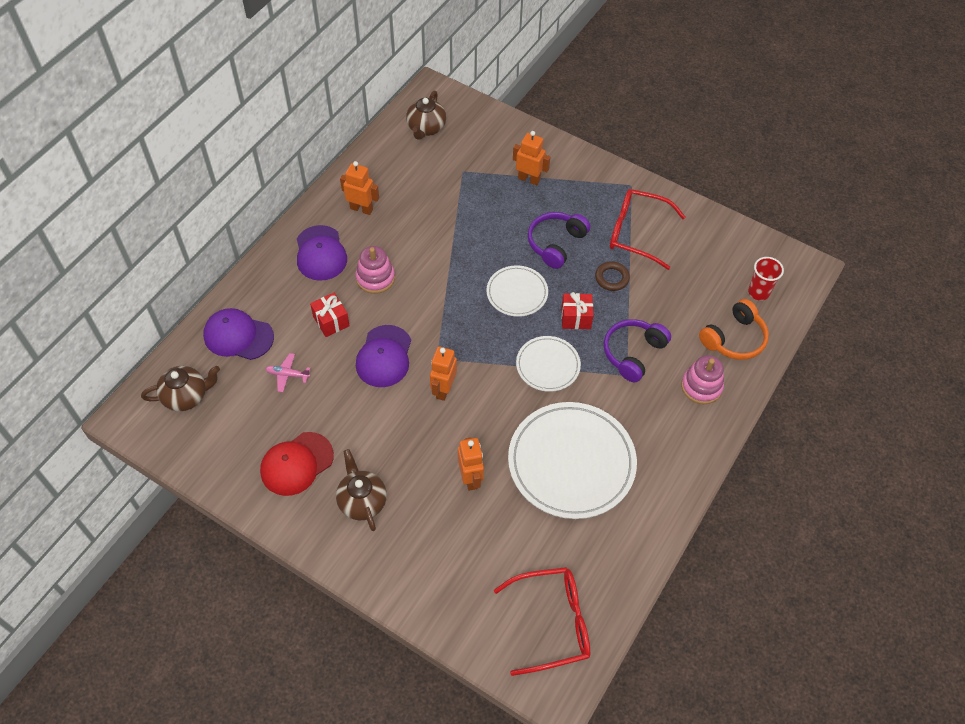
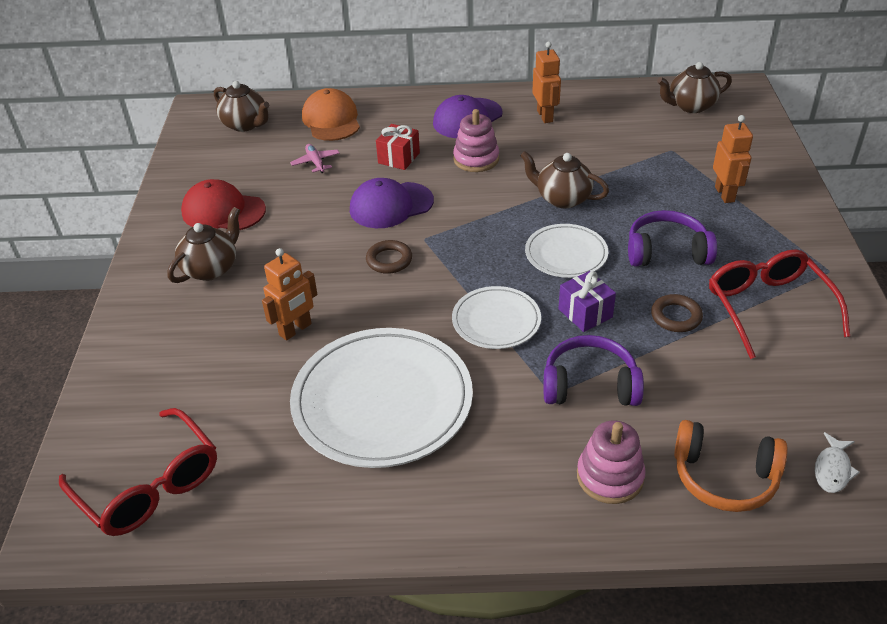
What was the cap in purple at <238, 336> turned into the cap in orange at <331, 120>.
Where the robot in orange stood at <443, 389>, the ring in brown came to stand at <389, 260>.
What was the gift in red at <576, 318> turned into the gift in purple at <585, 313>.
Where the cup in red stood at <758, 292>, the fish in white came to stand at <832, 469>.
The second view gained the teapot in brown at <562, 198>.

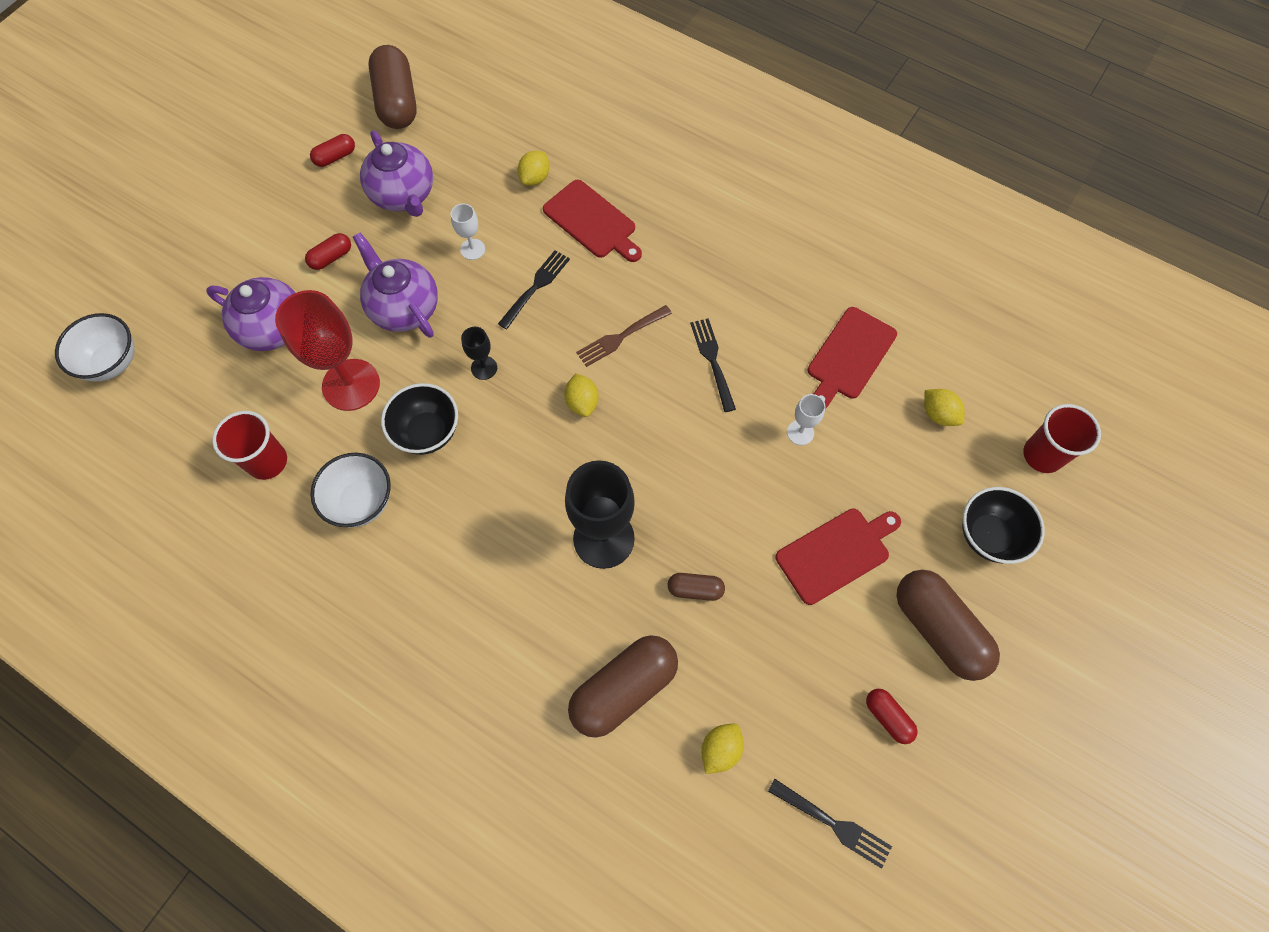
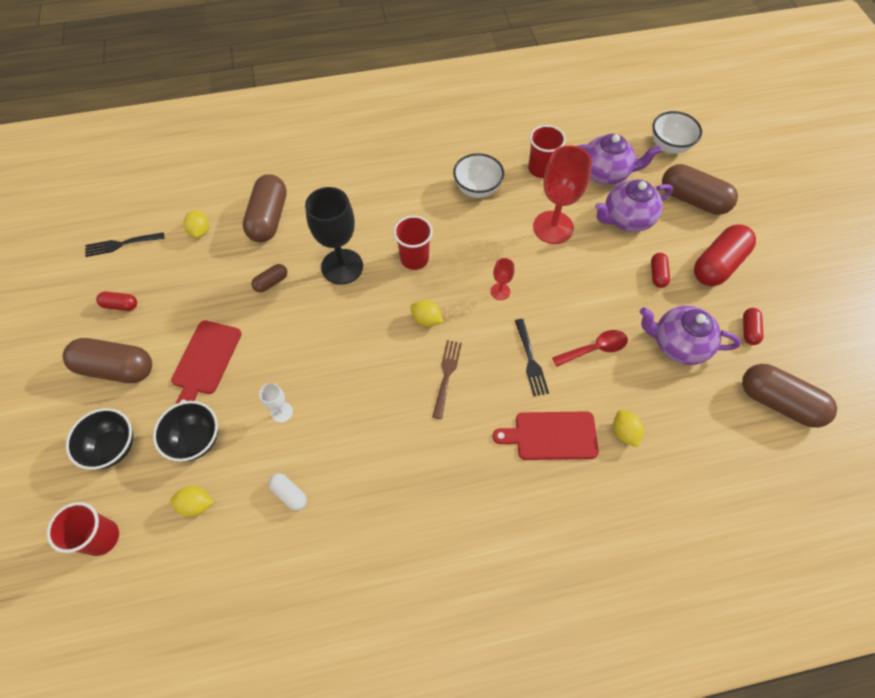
The teapot in purple ended up elsewhere, having gone from <404, 308> to <605, 173>.
The bowl in black ended up elsewhere, having gone from <427, 432> to <196, 440>.
Where the goblet in white stood at <472, 249>, the spoon in red came to stand at <594, 349>.
What was the goblet in black at <484, 368> turned into the goblet in red at <500, 291>.
The second view lost the fork in black at <713, 361>.
Where the cutting board in red stood at <849, 356>, the capsule in white came to stand at <289, 494>.
The second view gained the cup in red at <414, 259>.
The second view gained the capsule in brown at <693, 200>.
The second view gained the capsule in red at <718, 265>.

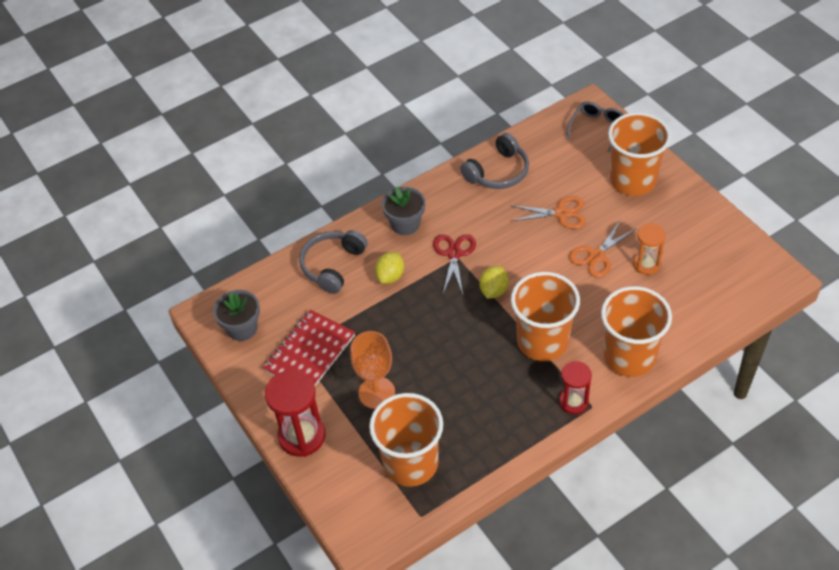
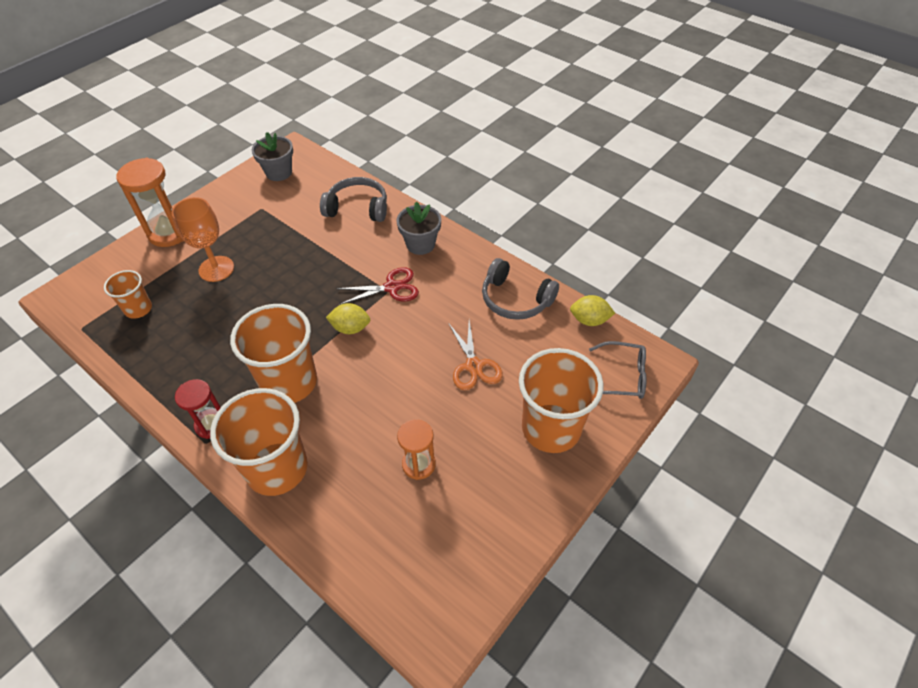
The second view lost the notebook in red at <310, 353>.
What was the hourglass in red at <302, 436> turned into the hourglass in orange at <169, 233>.
The size of the cup in orange at <411, 463> changed by a factor of 0.53.
The lemon in yellow ended up elsewhere, having gone from <390, 276> to <589, 320>.
The second view lost the scissors in orange at <596, 256>.

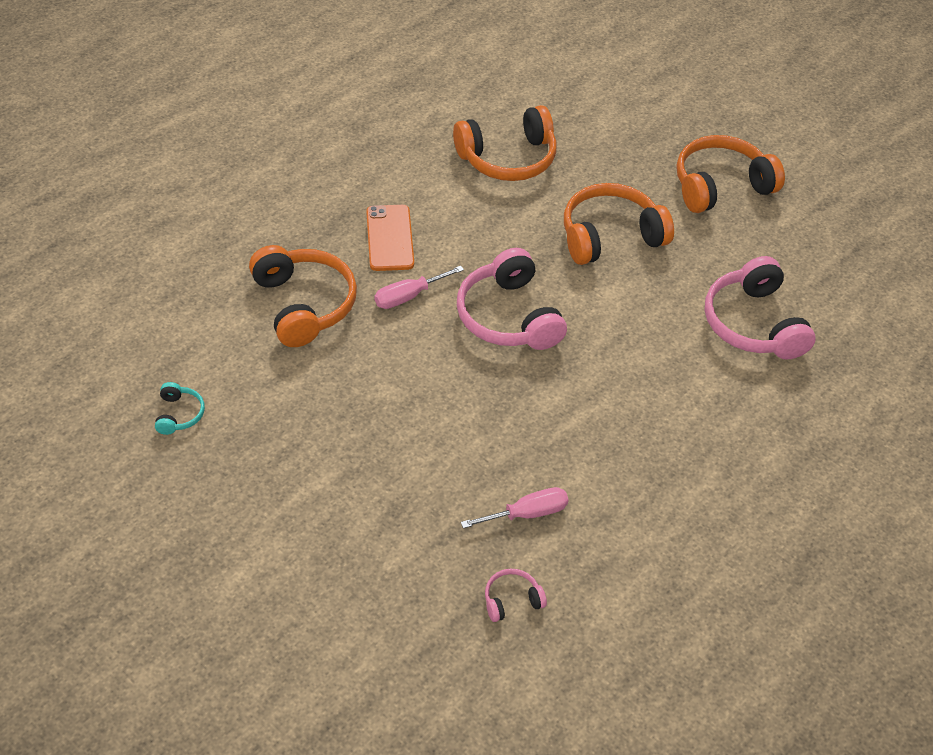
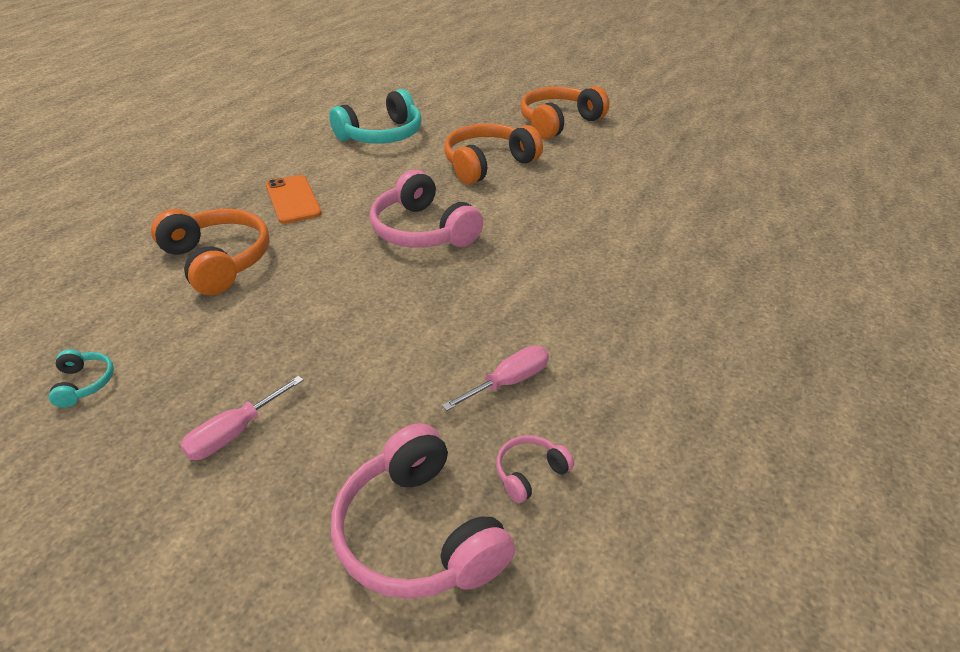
The screwdriver in pink ended up elsewhere, having gone from <408, 296> to <234, 433>.
What was the headphones in orange at <508, 158> turned into the headphones in turquoise at <382, 135>.
The headphones in pink ended up elsewhere, having gone from <753, 324> to <419, 533>.

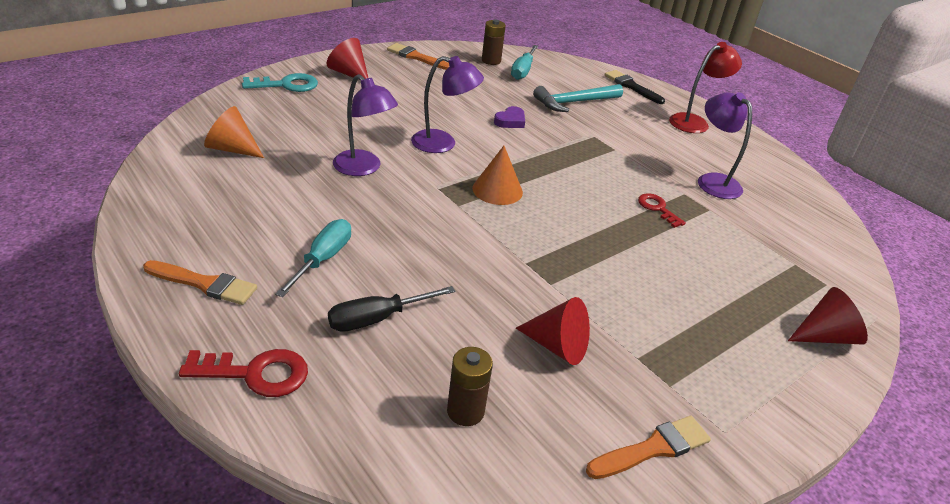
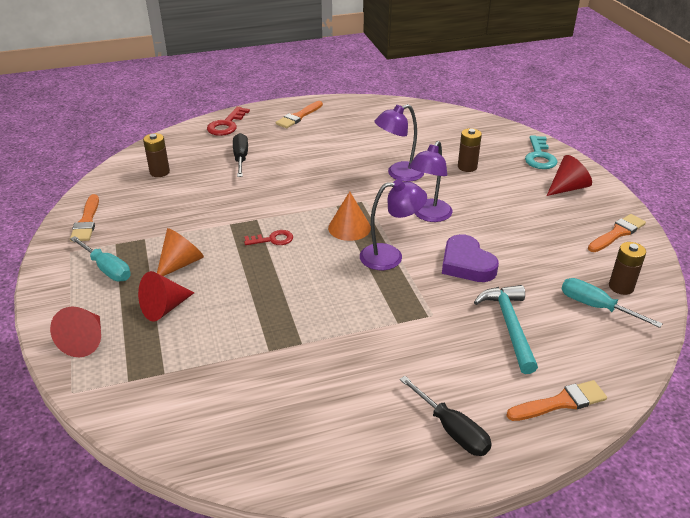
The cone in orange ended up elsewhere, having gone from <232, 149> to <181, 263>.
The screwdriver in turquoise ended up elsewhere, having gone from <322, 259> to <107, 269>.
The size of the heart in purple at <510, 121> changed by a factor of 1.69.
The cone in red ended up elsewhere, having gone from <557, 346> to <164, 308>.
What was the brush in black at <631, 86> turned into the brush in orange at <560, 402>.
The key in red ended up elsewhere, having gone from <657, 208> to <273, 239>.
Where the lamp in red stood at <694, 122>, the screwdriver in black came to stand at <451, 429>.
The lamp in purple ended up elsewhere, having gone from <712, 181> to <390, 256>.
The second view gained the battery in brown at <467, 167>.

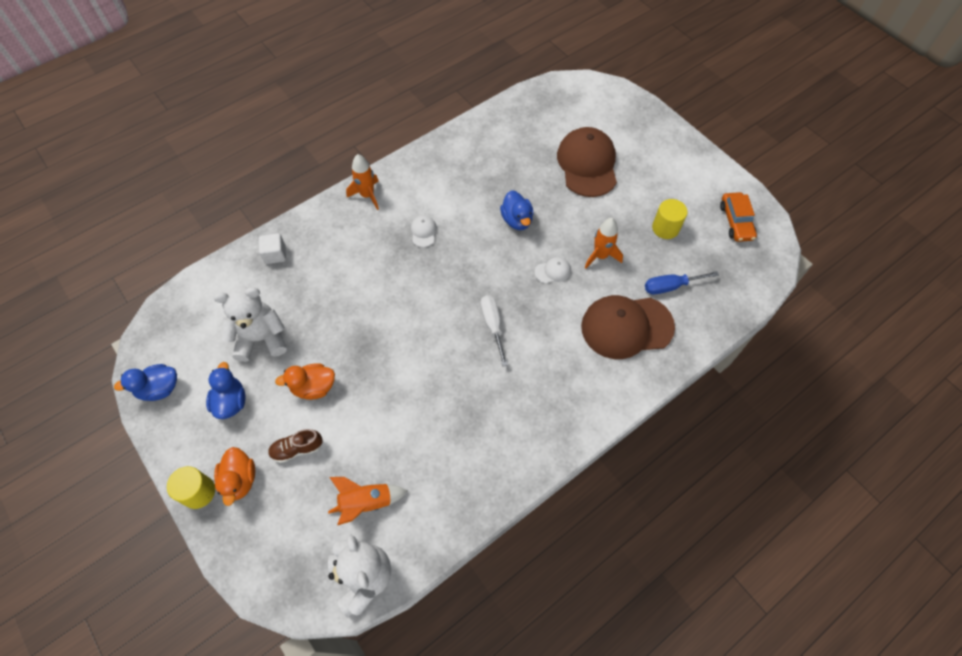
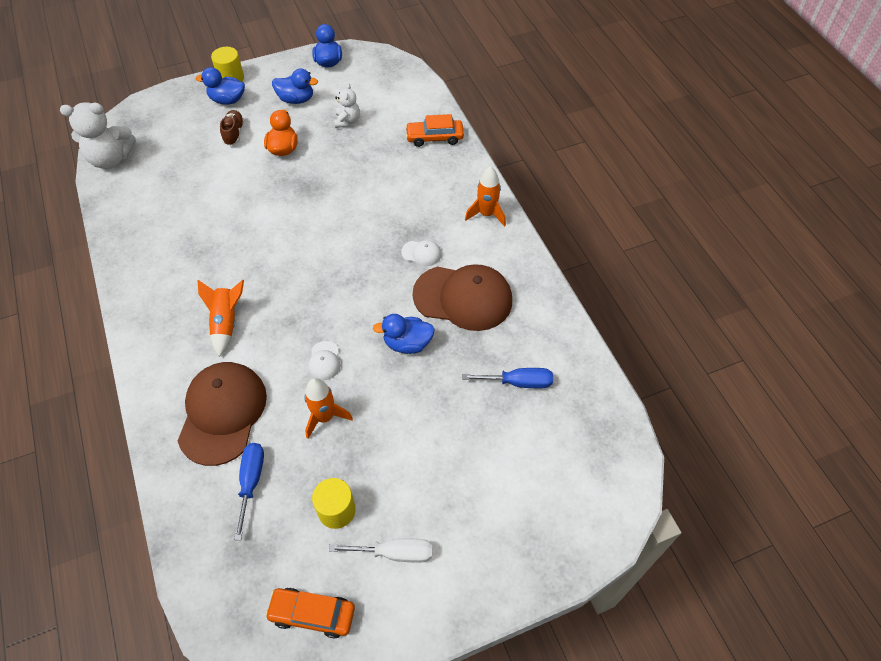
The size of the teddy bear in white at <261, 338> changed by a factor of 0.56.
What was the duck in orange at <240, 480> turned into the duck in blue at <227, 100>.
Where the cube in white stood at <275, 254>, the car in orange came to stand at <434, 137>.
The rocket in orange ended up elsewhere, having gone from <366, 502> to <226, 323>.
The screwdriver in white ended up elsewhere, having gone from <493, 325> to <395, 553>.
The cap in brown ended up elsewhere, having gone from <587, 164> to <463, 298>.
The second view gained the screwdriver in blue at <518, 382>.

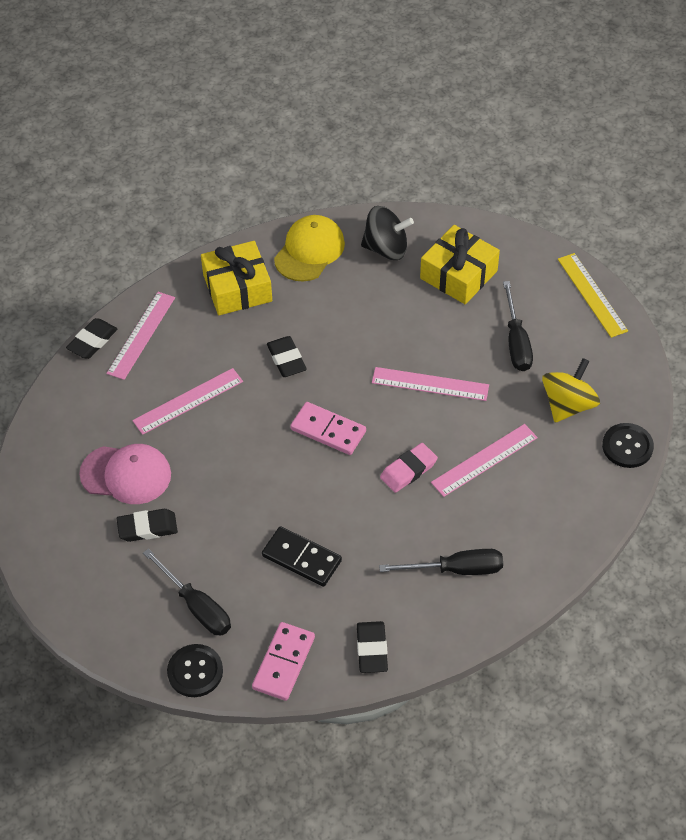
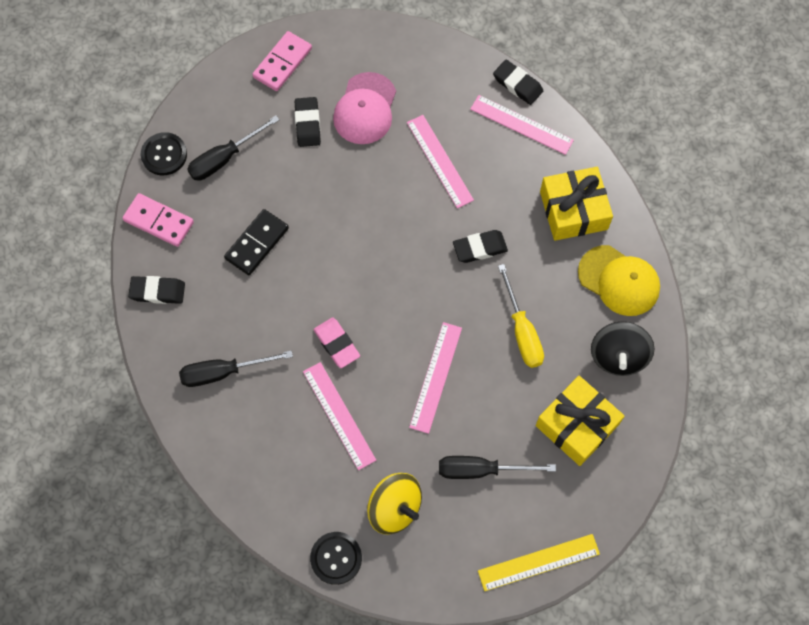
The domino in pink ended up elsewhere, having gone from <328, 430> to <282, 63>.
The screwdriver in black at <456, 569> ended up facing another way, 75 degrees clockwise from before.
The second view gained the screwdriver in yellow at <522, 331>.

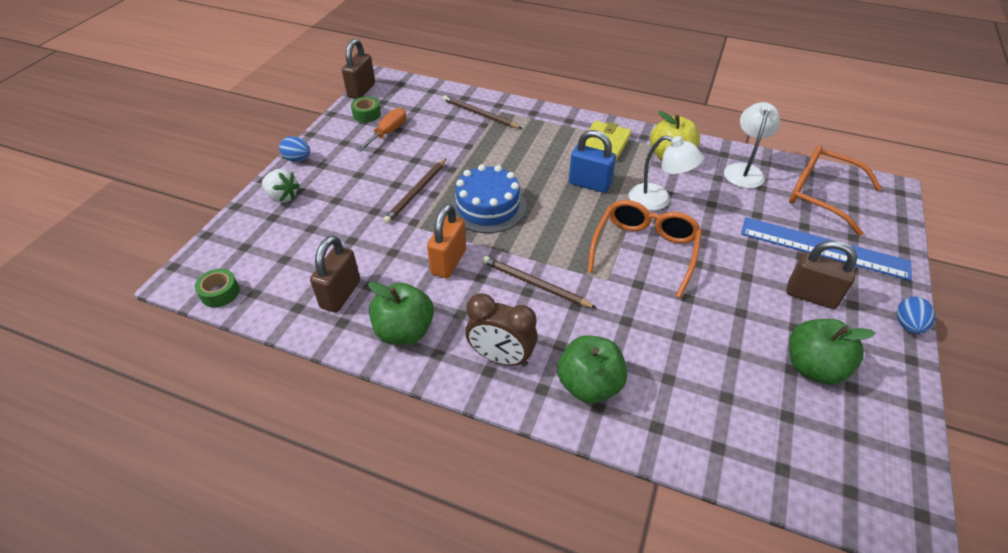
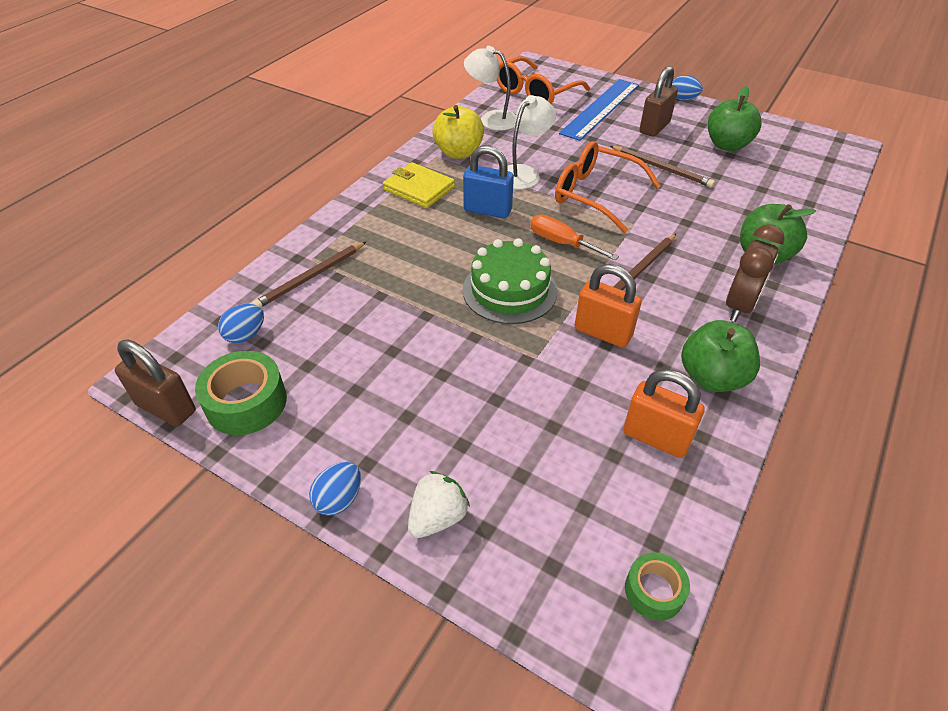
What was the padlock in brown at <340, 294> turned into the padlock in orange at <656, 438>.
The size of the tape in green at <366, 114> changed by a factor of 1.68.
The screwdriver in orange ended up elsewhere, having gone from <388, 132> to <561, 243>.
The pencil in brown ended up elsewhere, having gone from <416, 192> to <661, 168>.
What was the cake in blue at <488, 206> turned into the cake in green at <509, 290>.
The padlock in blue at <589, 184> ended up facing another way, 75 degrees clockwise from before.
The second view gained the egg in blue at <245, 335>.

